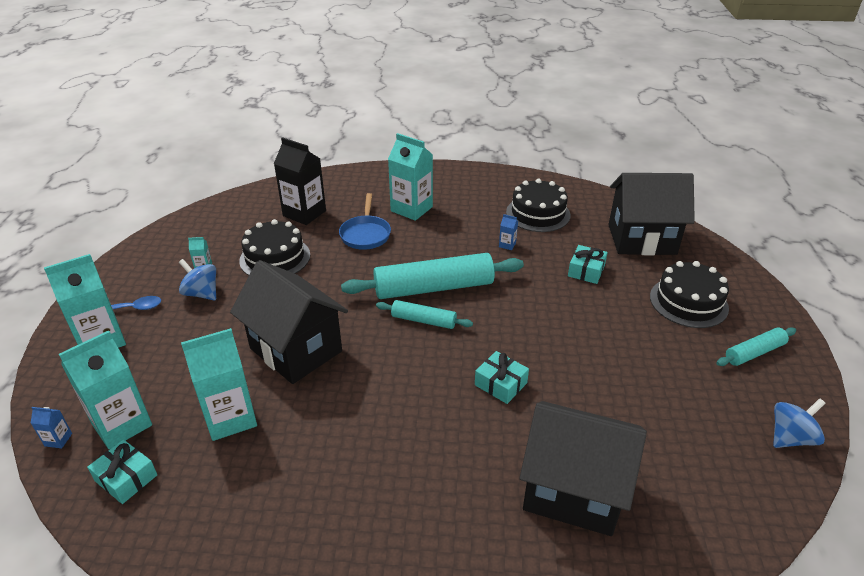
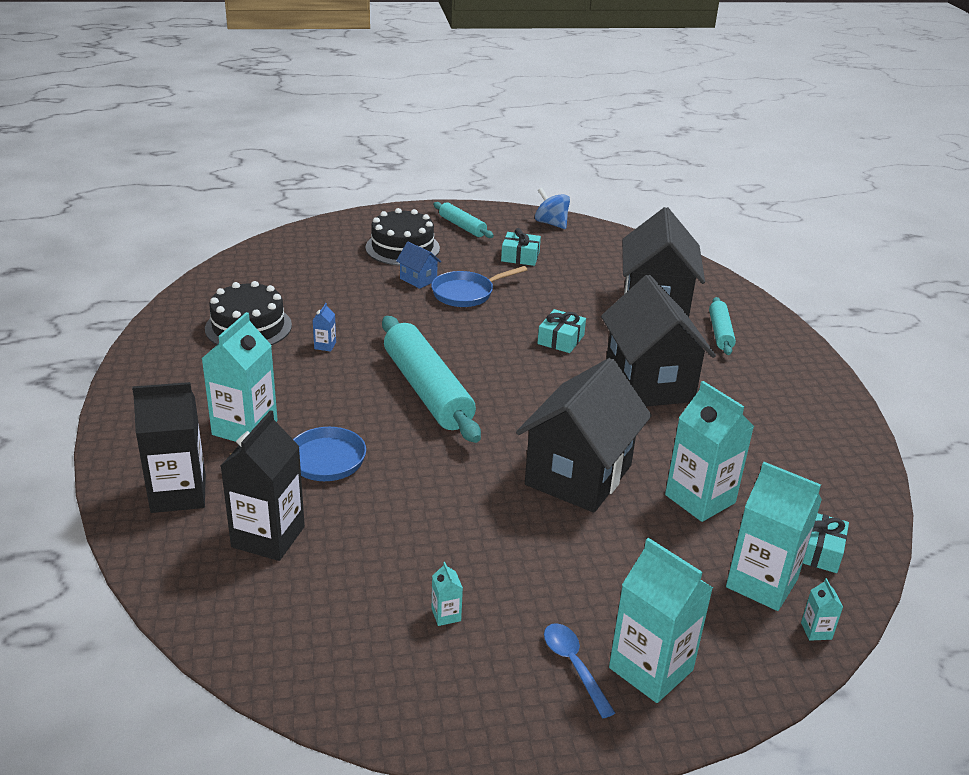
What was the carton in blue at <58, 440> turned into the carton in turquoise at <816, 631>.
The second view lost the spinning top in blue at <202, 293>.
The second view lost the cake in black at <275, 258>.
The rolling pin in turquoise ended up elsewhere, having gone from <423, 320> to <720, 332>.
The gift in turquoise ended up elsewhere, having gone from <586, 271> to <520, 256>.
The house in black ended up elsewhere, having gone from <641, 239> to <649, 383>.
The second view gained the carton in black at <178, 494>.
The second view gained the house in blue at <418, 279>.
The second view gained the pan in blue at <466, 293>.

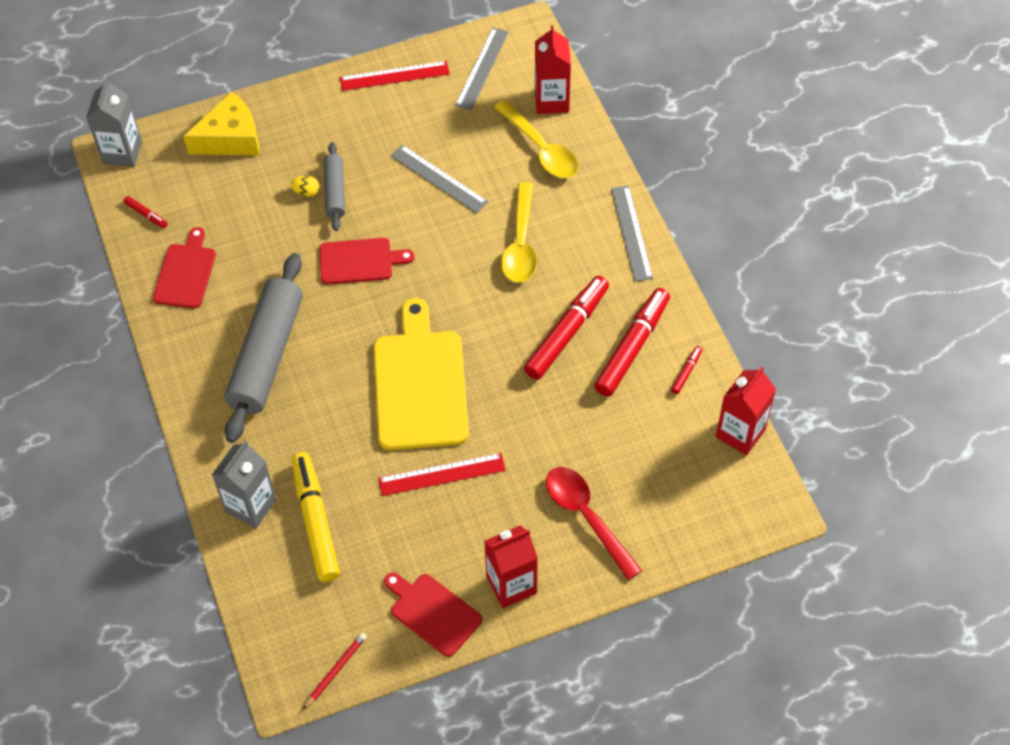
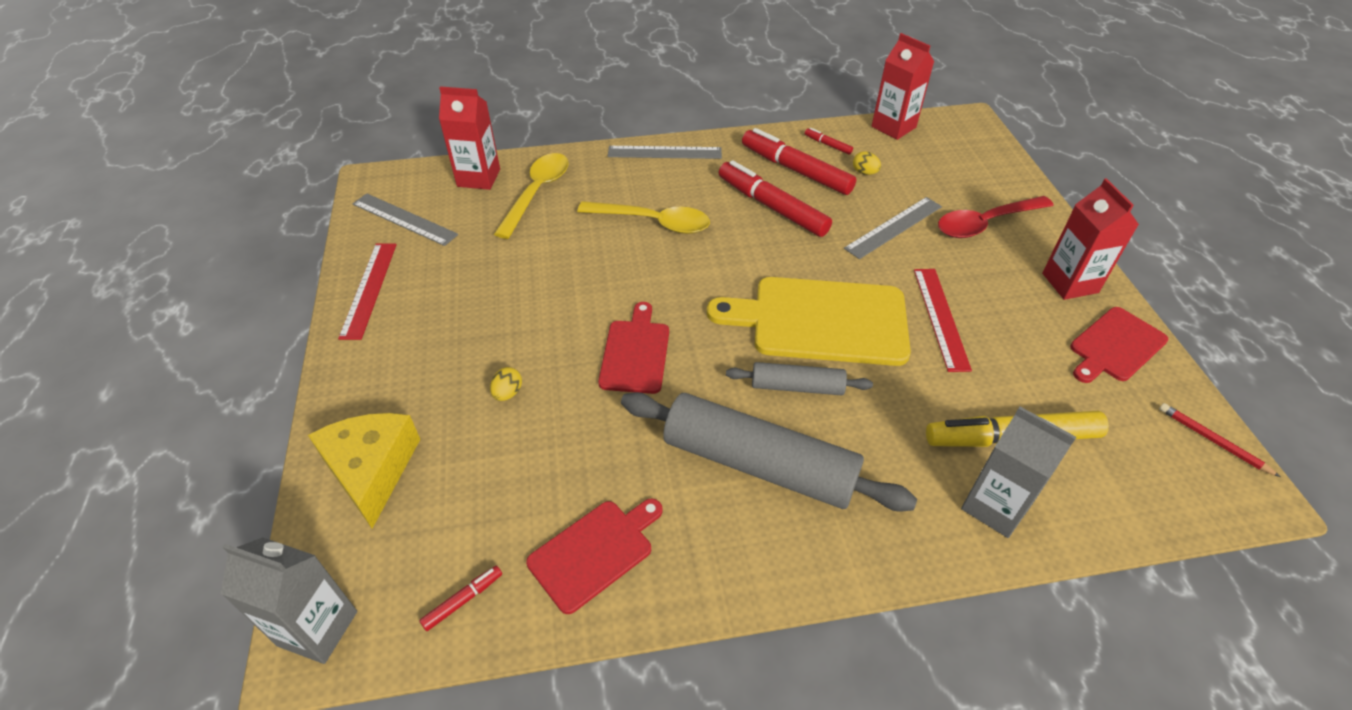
The cutting board in red at <185, 273> ended up facing another way, 120 degrees clockwise from before.
The rolling pin in grey ended up elsewhere, having gone from <334, 191> to <797, 387>.
The ruler in grey ended up elsewhere, having gone from <438, 179> to <894, 227>.
The spoon in yellow at <541, 148> ended up facing another way, 45 degrees counterclockwise from before.
The second view gained the egg in yellow at <864, 172>.

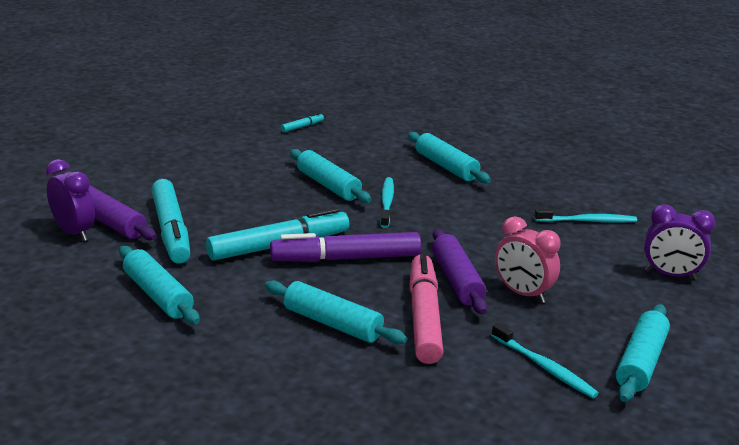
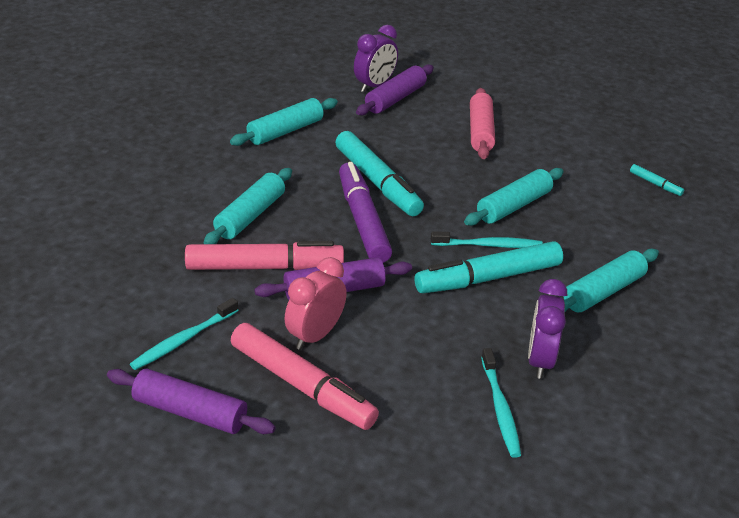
The marker in turquoise ended up elsewhere, having gone from <171, 230> to <488, 278>.
What was the rolling pin in turquoise at <640, 362> turned into the rolling pin in purple at <190, 412>.
The clock in purple ended up elsewhere, having gone from <670, 275> to <540, 360>.
The second view gained the marker in pink at <302, 386>.
The second view gained the rolling pin in pink at <481, 132>.

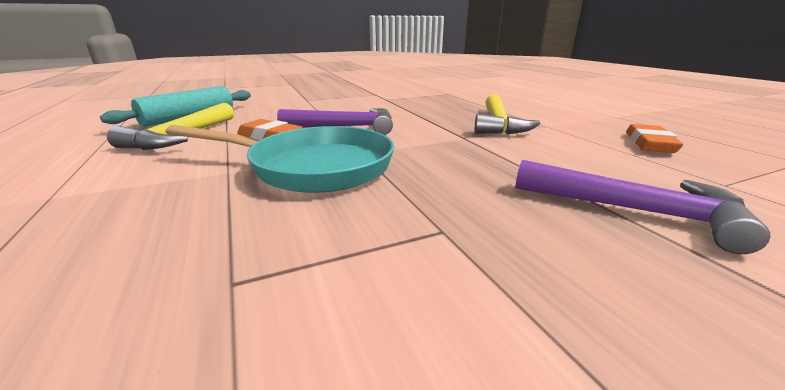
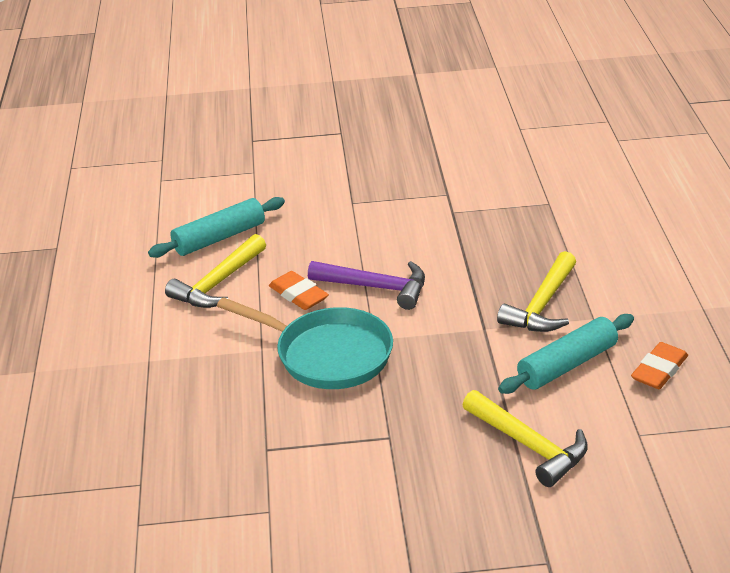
What was the hammer in purple at <634, 211> turned into the hammer in yellow at <529, 445>.
The second view gained the rolling pin in turquoise at <567, 364>.

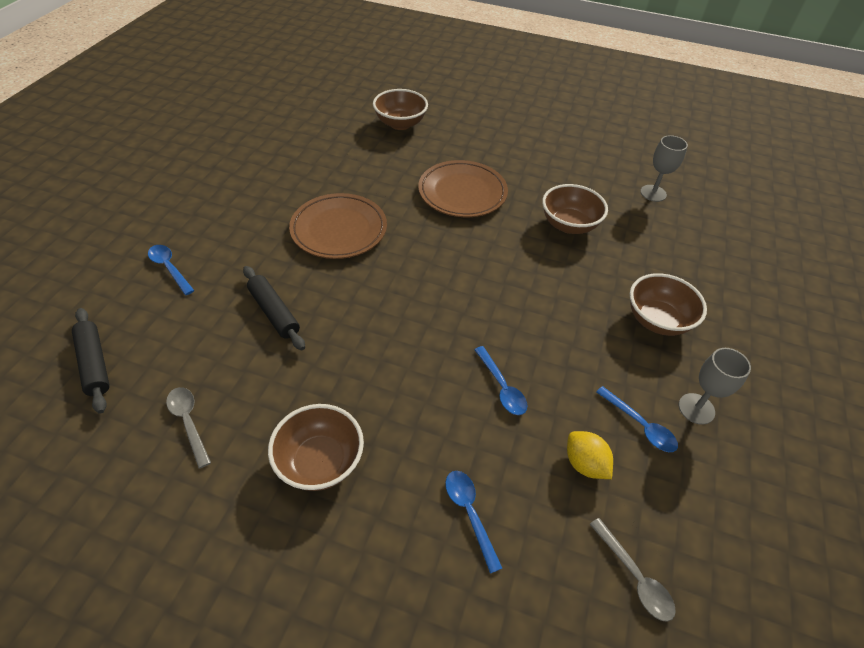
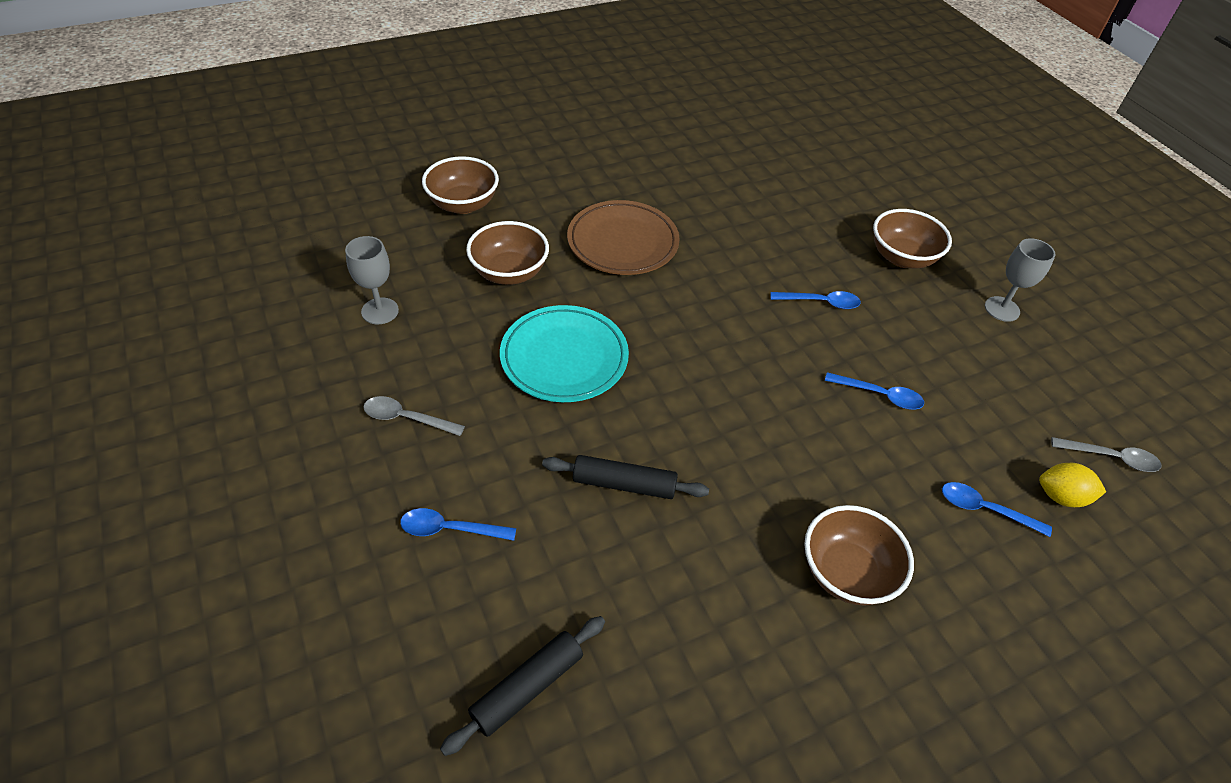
The rolling pin in black at <94, 364> ended up facing another way, 60 degrees counterclockwise from before.
The spoon in grey ended up elsewhere, having gone from <188, 422> to <406, 418>.
What was the plate in brown at <339, 230> turned into the plate in turquoise at <564, 358>.
The bowl in brown ended up elsewhere, having gone from <569, 225> to <509, 273>.
The lemon in yellow ended up elsewhere, having gone from <584, 464> to <1061, 496>.
The spoon in blue ended up elsewhere, having gone from <640, 425> to <821, 302>.
The goblet in grey ended up elsewhere, having gone from <653, 193> to <380, 311>.

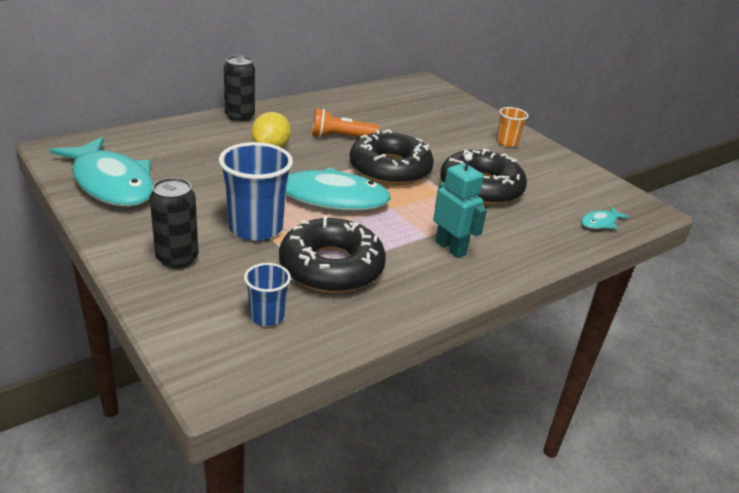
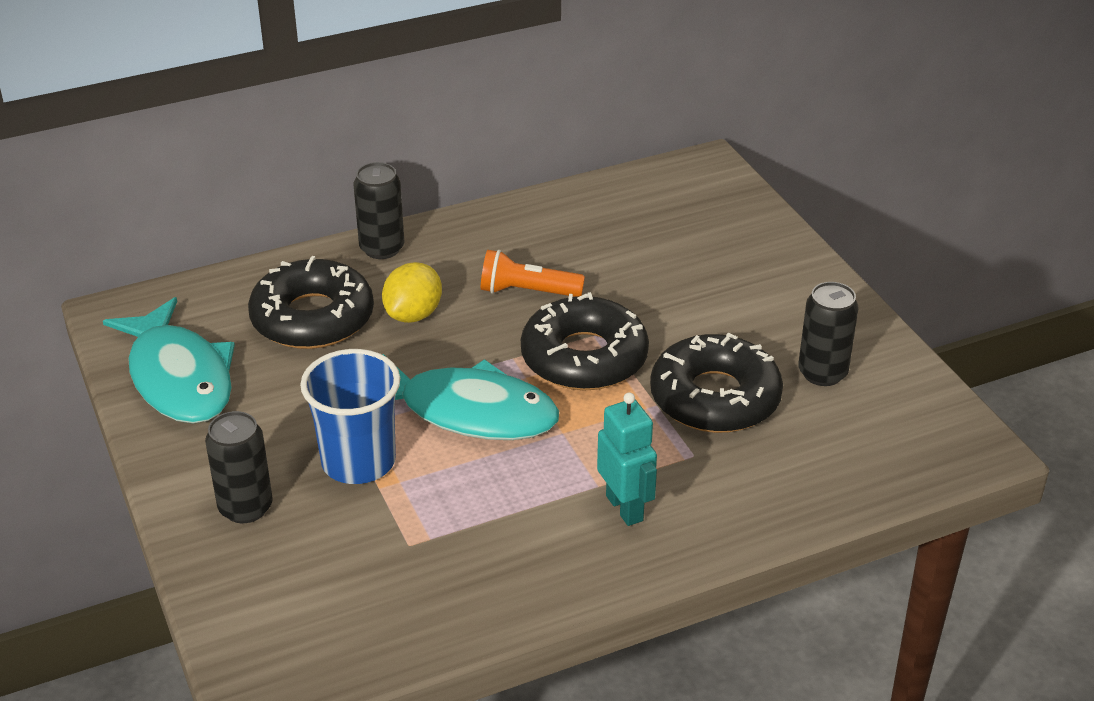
The second view lost the cup in blue at <267, 316>.
The donut in black ended up elsewhere, having gone from <331, 267> to <312, 318>.
The second view lost the cup in orange at <507, 143>.
The second view lost the fish in turquoise at <600, 223>.
The second view gained the can in black at <822, 373>.

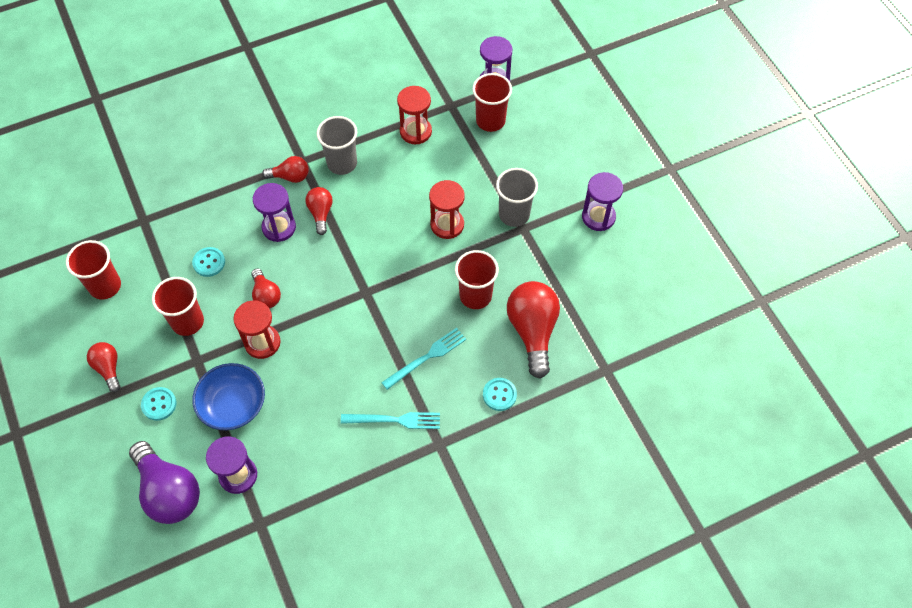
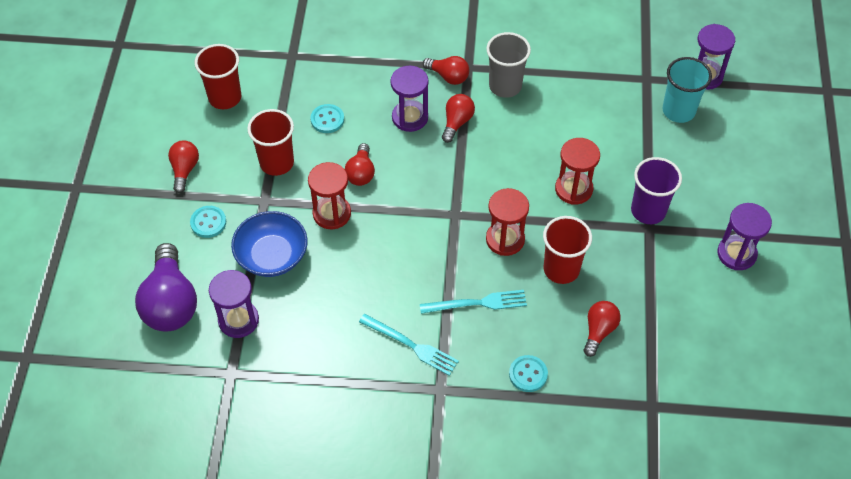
The hourglass in red ended up elsewhere, having gone from <415, 131> to <505, 239>.
What was the cup in red at <490, 121> turned into the cup in turquoise at <678, 111>.
What was the cup in grey at <514, 214> turned into the cup in purple at <648, 211>.
The size of the light bulb in red at <532, 331> changed by a factor of 0.54.

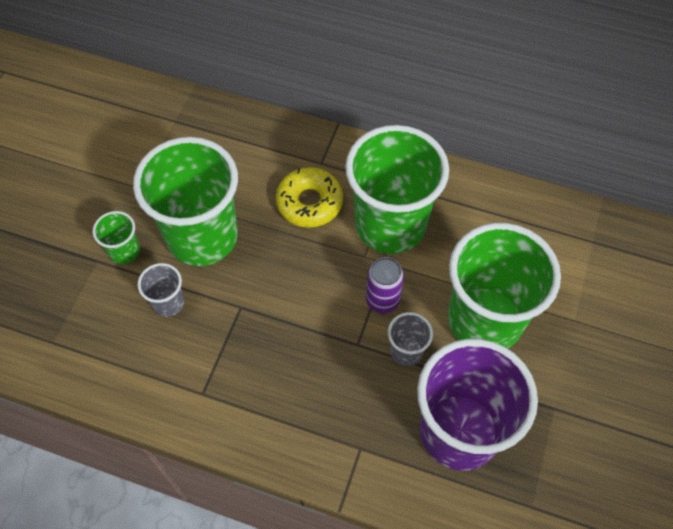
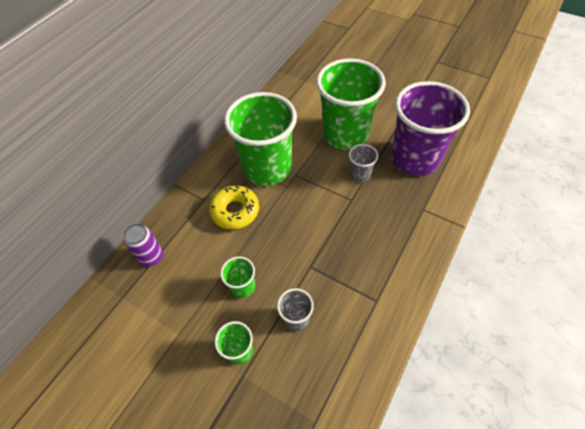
The size of the cup in green at <202, 236> changed by a factor of 0.43.
The can in purple ended up elsewhere, having gone from <382, 300> to <152, 257>.

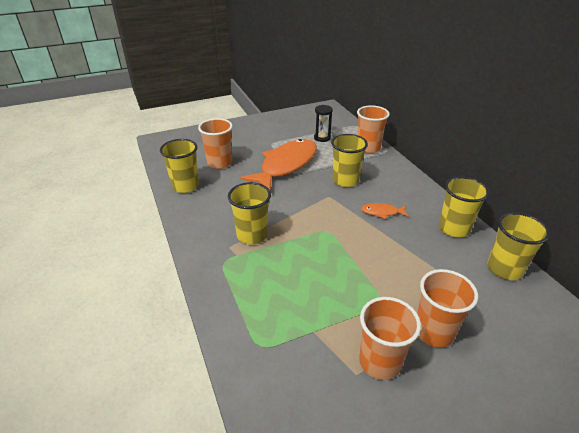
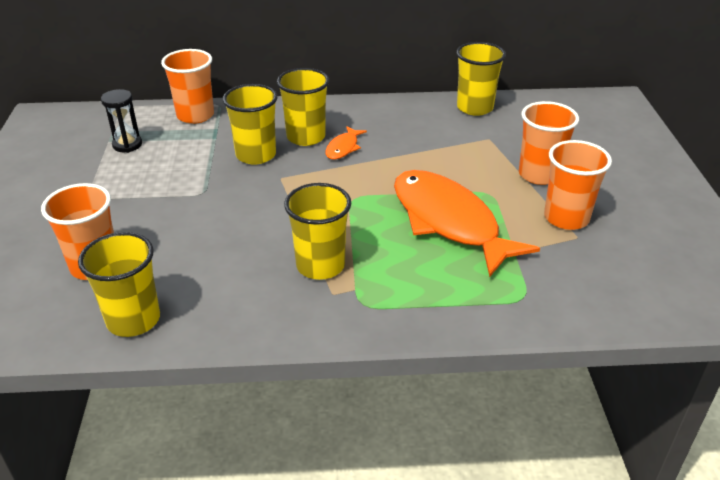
The fish in orange ended up elsewhere, having gone from <286, 165> to <449, 222>.
The cup in yellow ended up elsewhere, having gone from <454, 228> to <306, 137>.

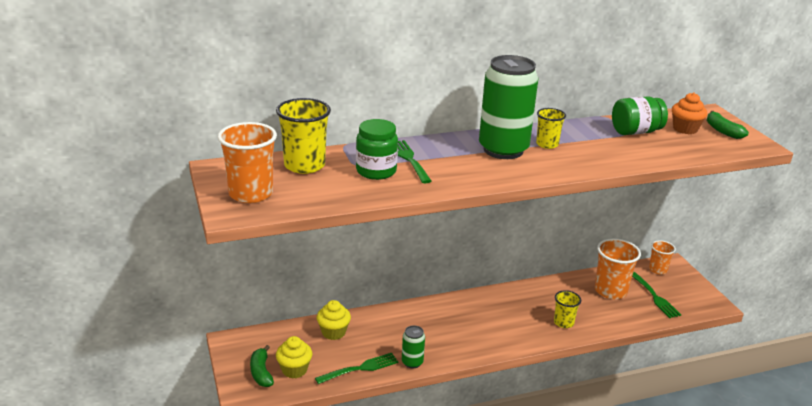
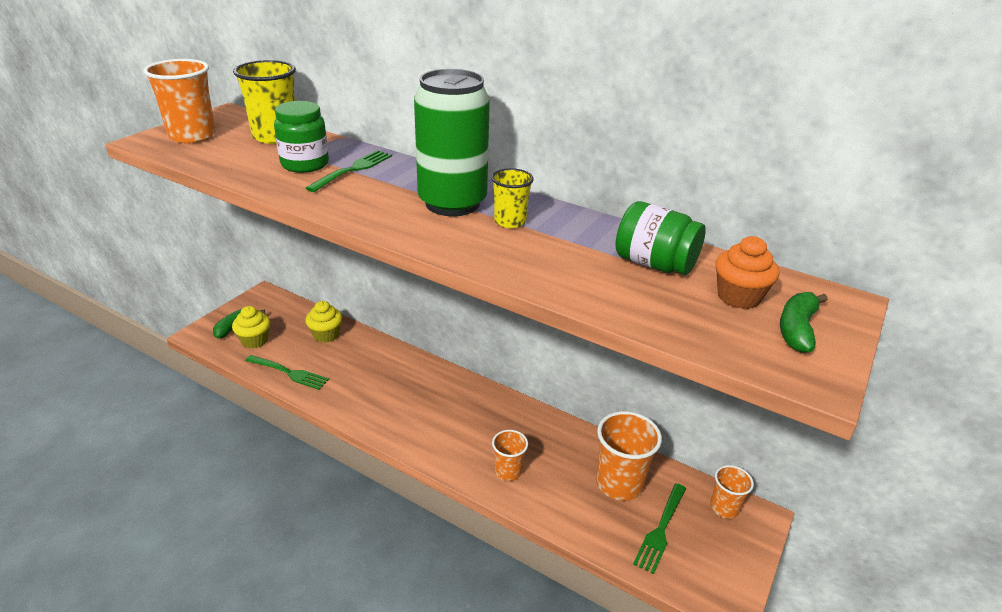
The second view lost the can in green at <412, 362>.
What was the cup in yellow at <563, 322> turned into the cup in orange at <508, 471>.

